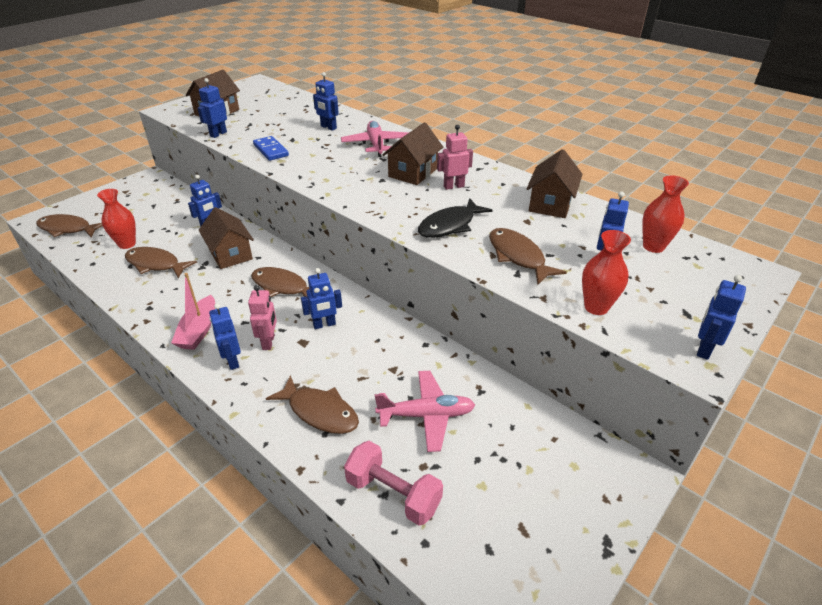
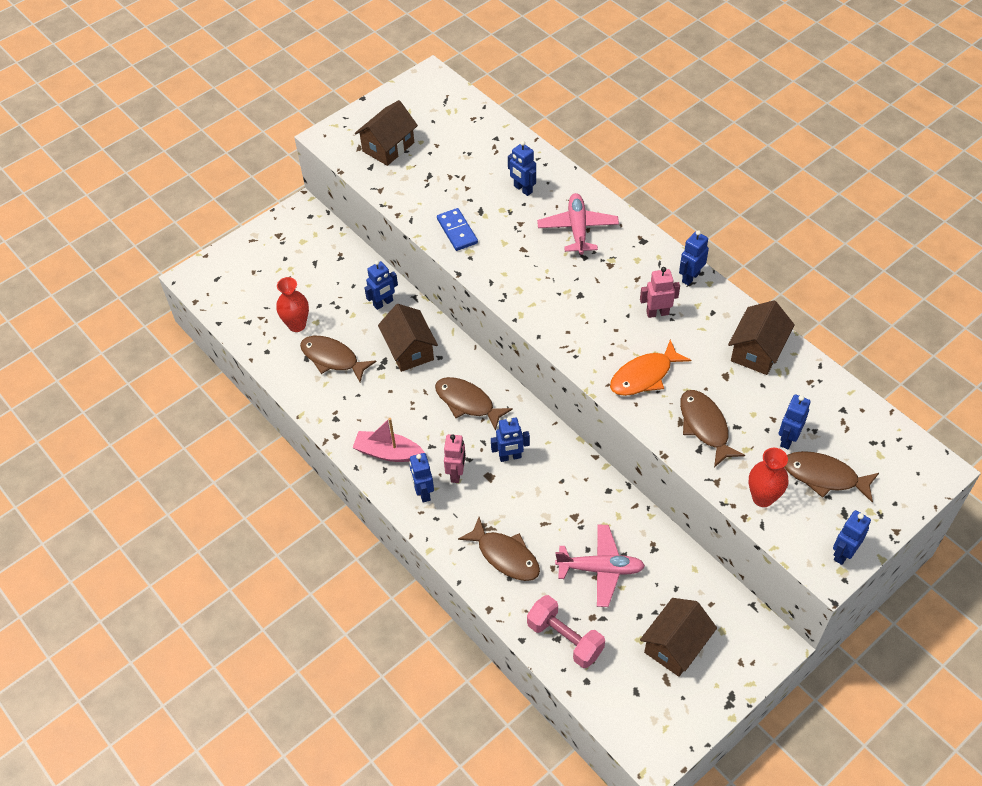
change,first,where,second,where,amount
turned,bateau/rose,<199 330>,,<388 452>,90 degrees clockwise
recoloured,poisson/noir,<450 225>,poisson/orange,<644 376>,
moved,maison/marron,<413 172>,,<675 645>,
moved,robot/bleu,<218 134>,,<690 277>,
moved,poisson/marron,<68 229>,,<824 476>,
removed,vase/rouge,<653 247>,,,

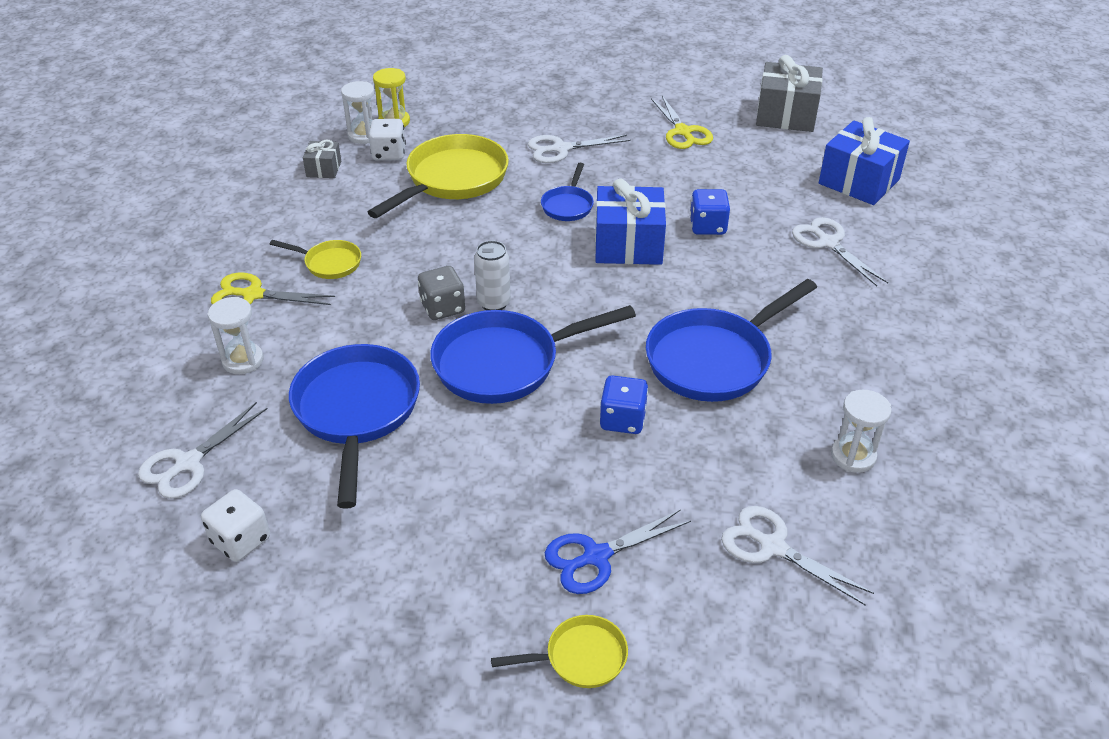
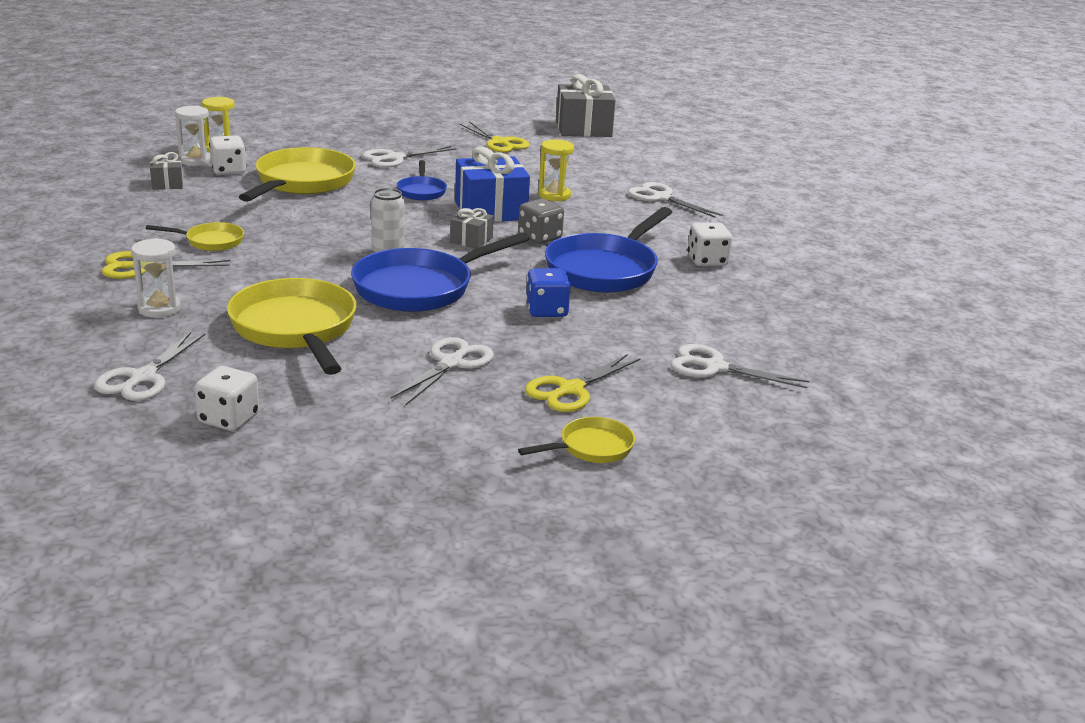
change,first,where,second,where,amount
recoloured,poêle/bleu,<356 411>,poêle/jaune,<296 329>,
added,,,ciseaux/blanc,<451 363>,
added,,,cadeau/gris,<471 240>,
moved,dé/gris,<442 308>,,<539 237>,
recoloured,ciseaux/bleu,<595 557>,ciseaux/jaune,<570 390>,
replaced,dé/bleu,<707 226>,sablier/jaune,<554 195>,
added,,,dé/blanc,<707 261>,
removed,cadeau/bleu,<859 181>,,,
removed,sablier/blanc,<853 456>,,,

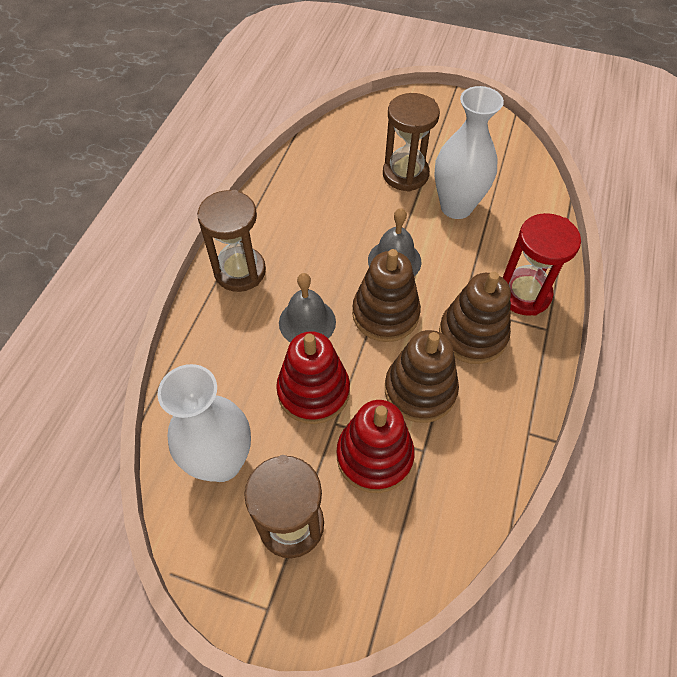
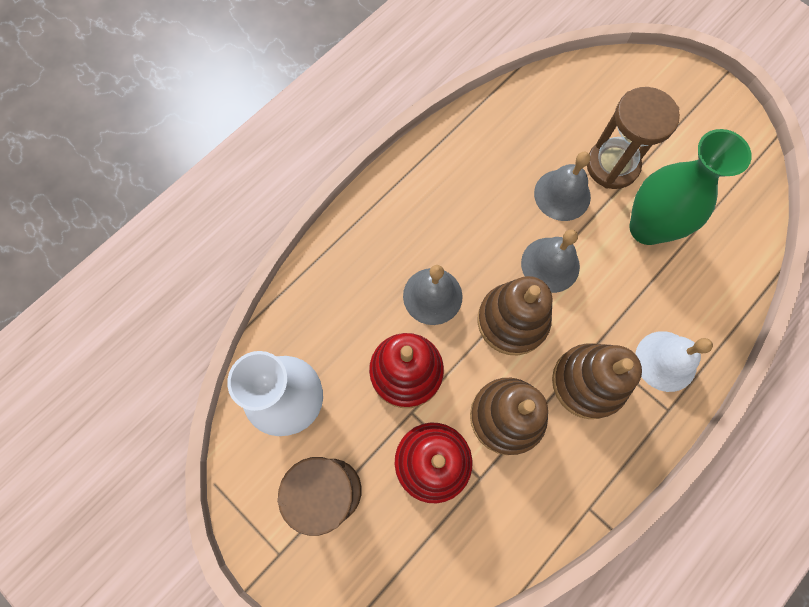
change,first,where,second,where,amount
added,,,cloche/gris,<562 195>,
recoloured,vase/blanc,<456 207>,vase/vert,<647 228>,
replaced,sablier/rouge,<524 294>,cloche/blanc,<665 361>,
removed,sablier/marron,<240 271>,,,

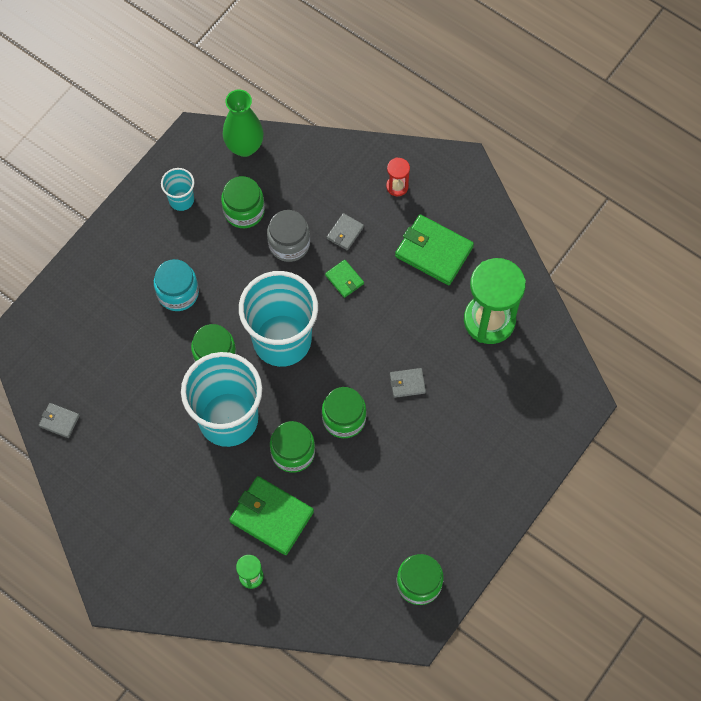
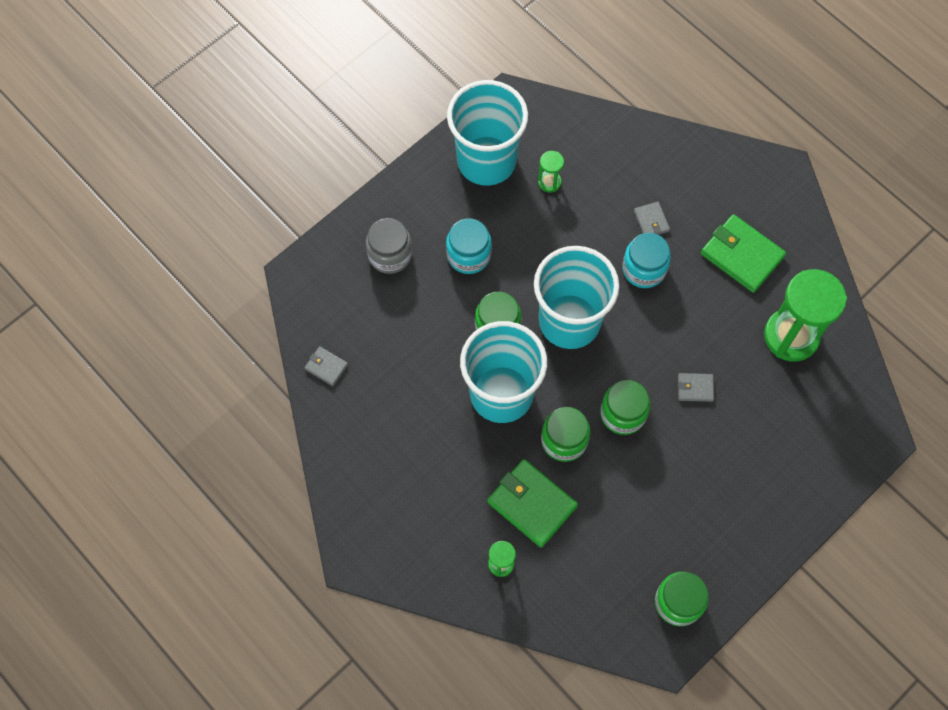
change,first,where,second,where,amount
moved,bocal/gris,<289 244>,,<390 255>,
resized,gobelet/turquoise,<181 200>,,<486 161>,x2.22
replaced,bocal/vert,<244 211>,sablier/vert,<549 182>,
replaced,portefeuille/vert,<344 279>,bocal/turquoise,<644 269>,
turned,portefeuille/gris,<345 233>,,<651 221>,60 degrees counterclockwise
removed,vase/vert,<244 146>,,,
removed,sablier/rouge,<397 186>,,,

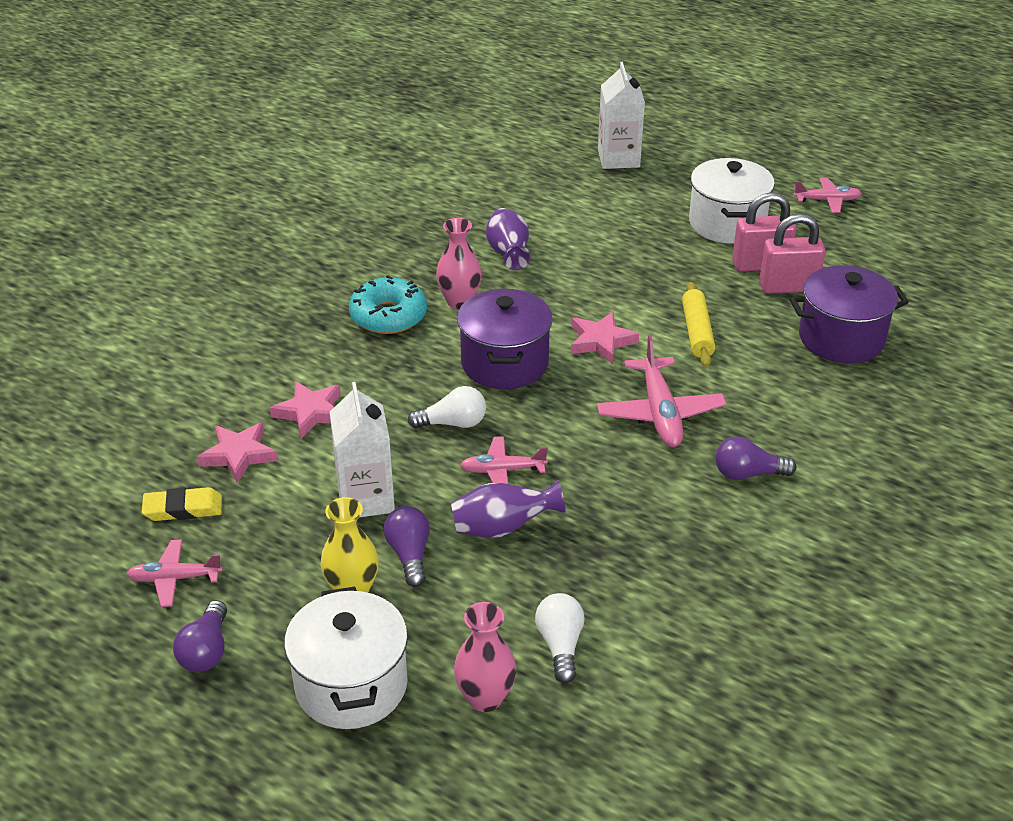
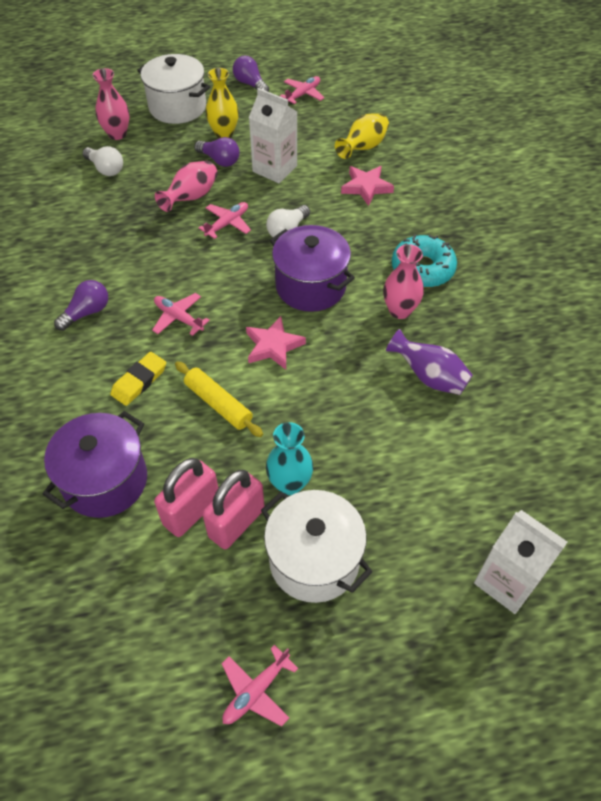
change,first,where,second,where,amount
moved,gomme/jaune,<183 508>,,<139 381>,
resized,avion/rose,<660 413>,,<178 318>,x0.61
recoloured,vase/violet,<503 527>,vase/rose,<191 198>,
added,,,vase/turquoise,<290 483>,
replaced,étoile/rose,<239 455>,vase/jaune,<363 148>,

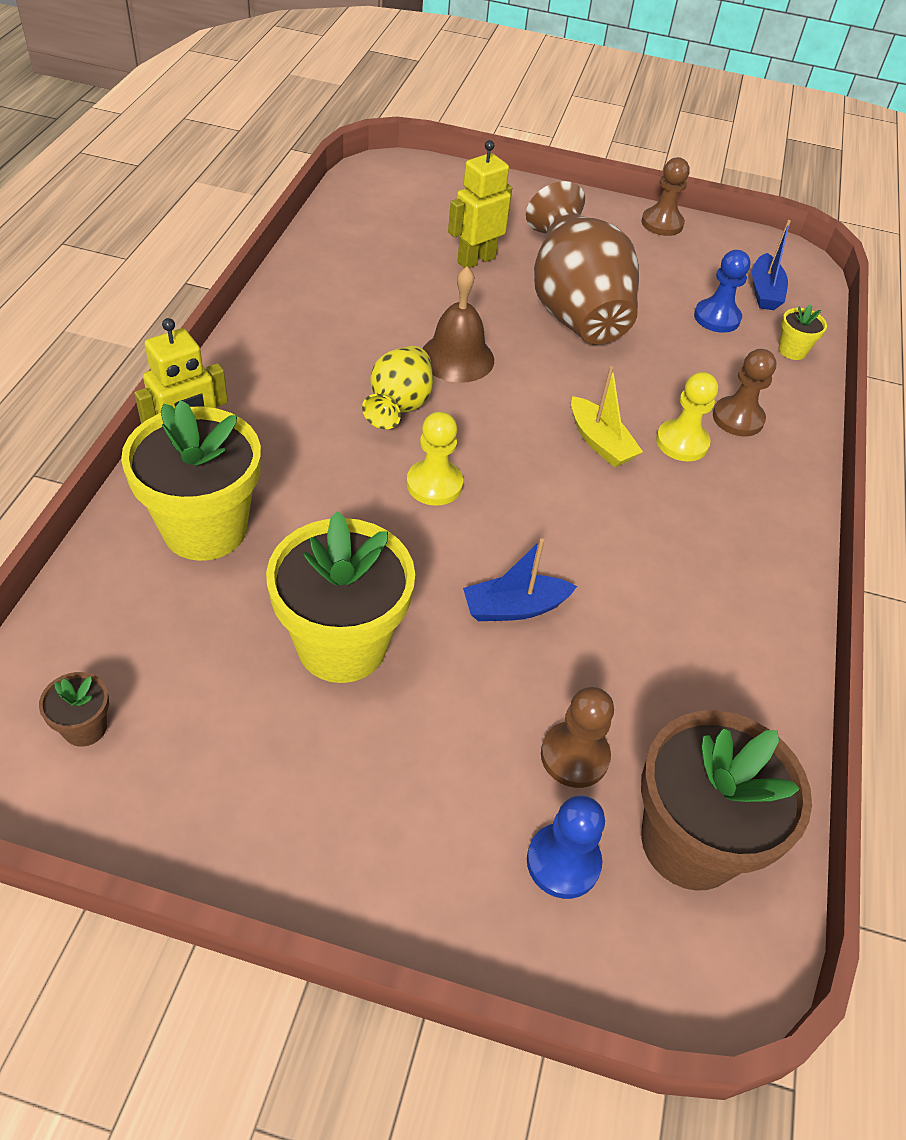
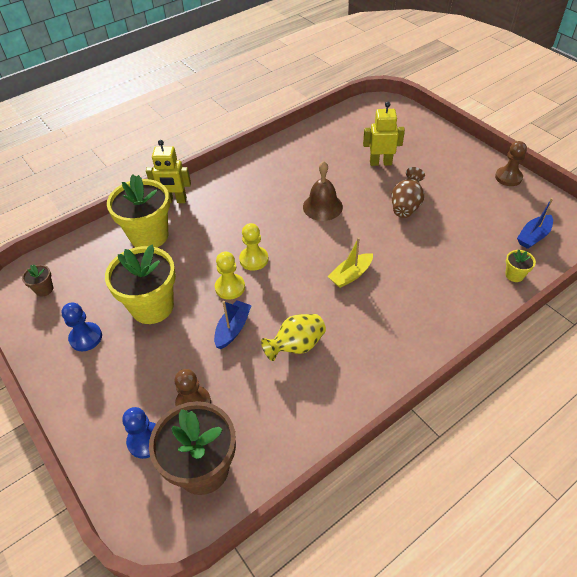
change,first,where,second,where,amount
moved,pion/bleu,<717 318>,,<86 337>,
turned,bateau/bleu,<514 608>,,<233 329>,90 degrees clockwise
moved,pion/jaune,<682 442>,,<230 287>,
moved,vase/jaune,<398 407>,,<296 346>,
turned,bateau/jaune,<600 442>,,<350 275>,45 degrees clockwise
resized,vase/marron,<574 311>,,<406 206>,x0.55
removed,pion/marron,<738 418>,,,

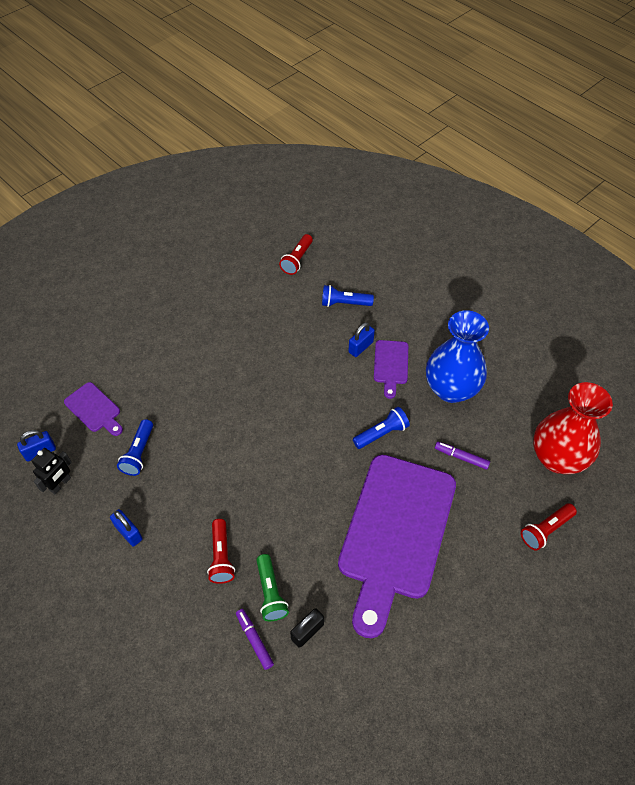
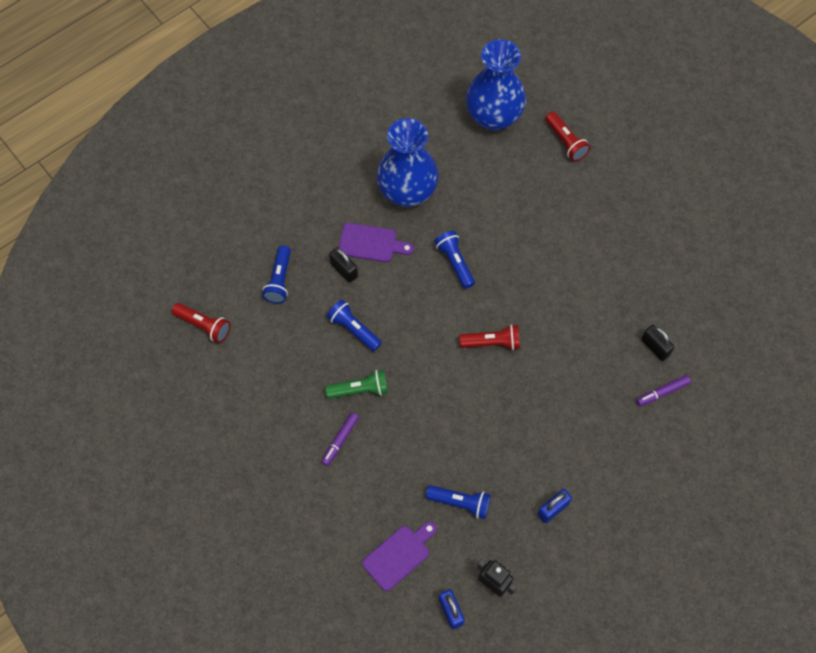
change,first,where,second,where,amount
moved,feutre/violet,<461 457>,,<340 440>,
moved,lampe de poche/vert,<270 593>,,<360 390>,
added,,,lampe de poche/bleu,<353 329>,
recoloured,cadenas/bleu,<360 347>,cadenas/noir,<344 270>,
moved,lampe de poche/rouge,<221 556>,,<492 342>,
recoloured,vase/rouge,<557 458>,vase/bleu,<493 116>,
removed,planche à découper/violet,<395 533>,,,

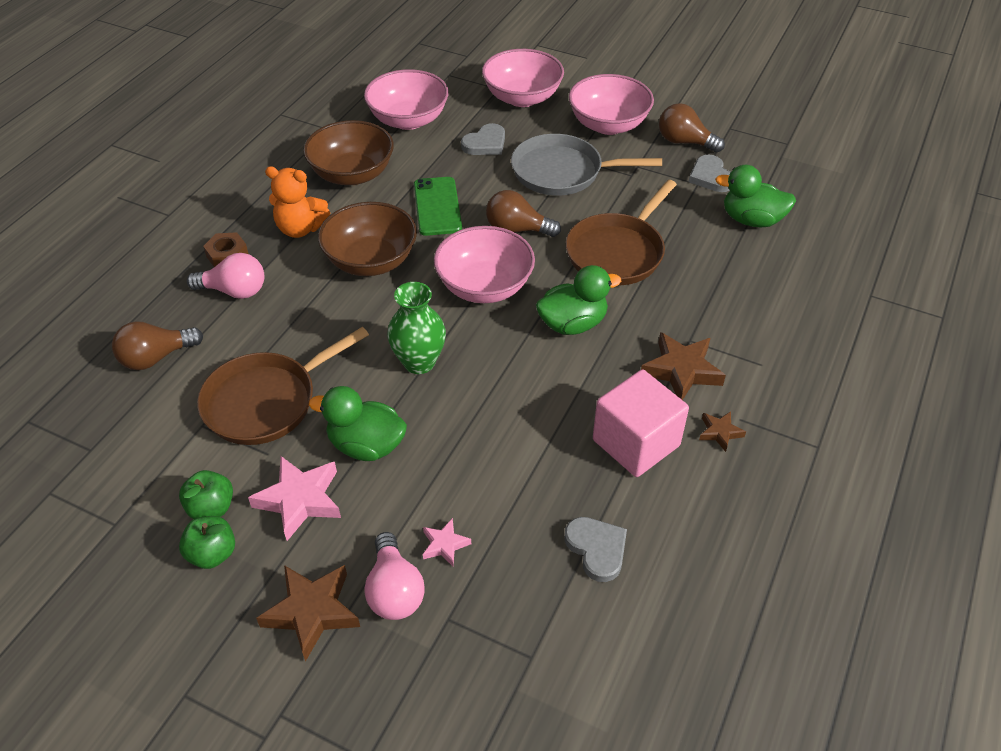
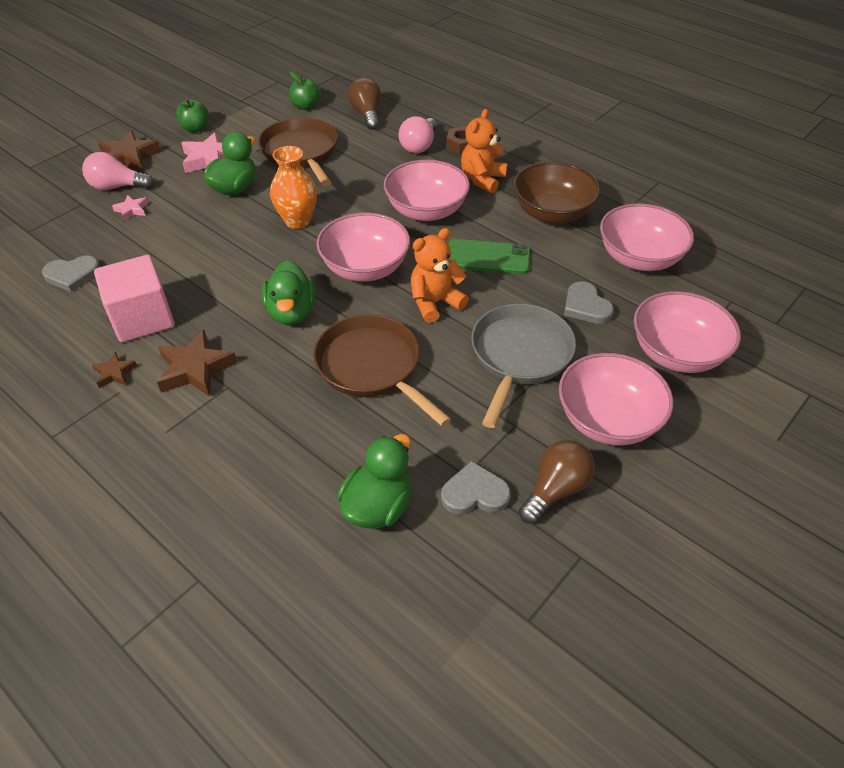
change,first,where,second,where,amount
recoloured,vase/vert,<419 362>,vase/orange,<297 221>,
moved,pomme/vert,<211 508>,,<305 106>,
recoloured,bol/marron,<371 261>,bol/rose,<426 211>,
replaced,ampoule/marron,<517 229>,ours en peluche/orange,<435 303>,

